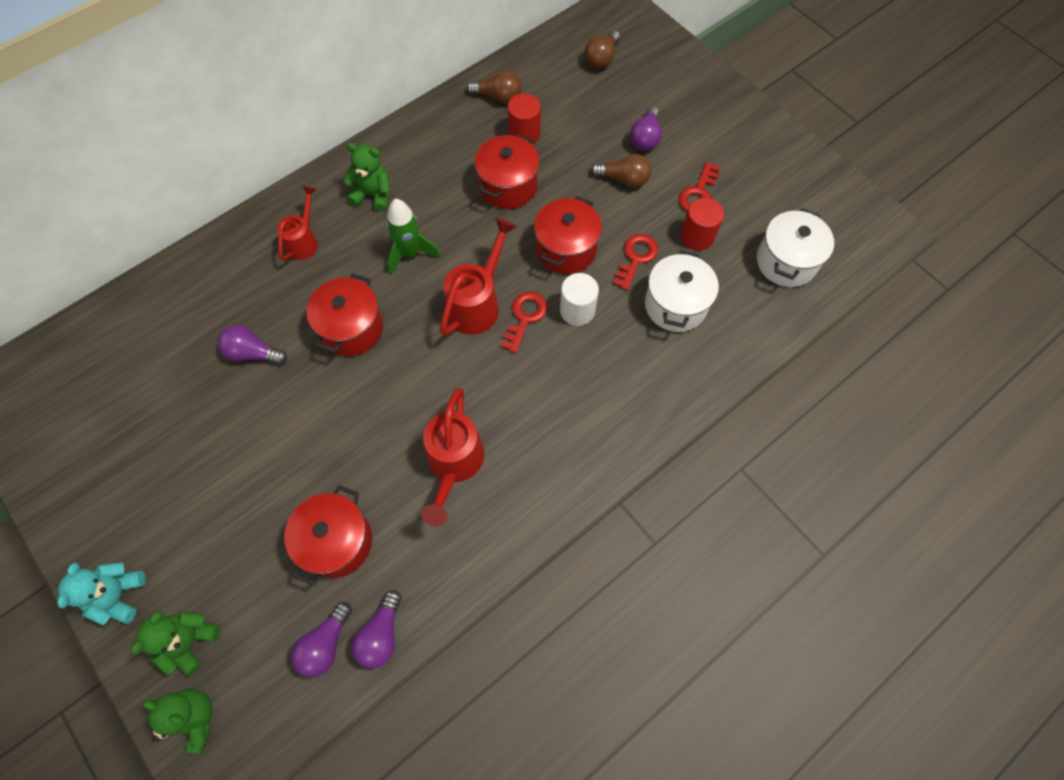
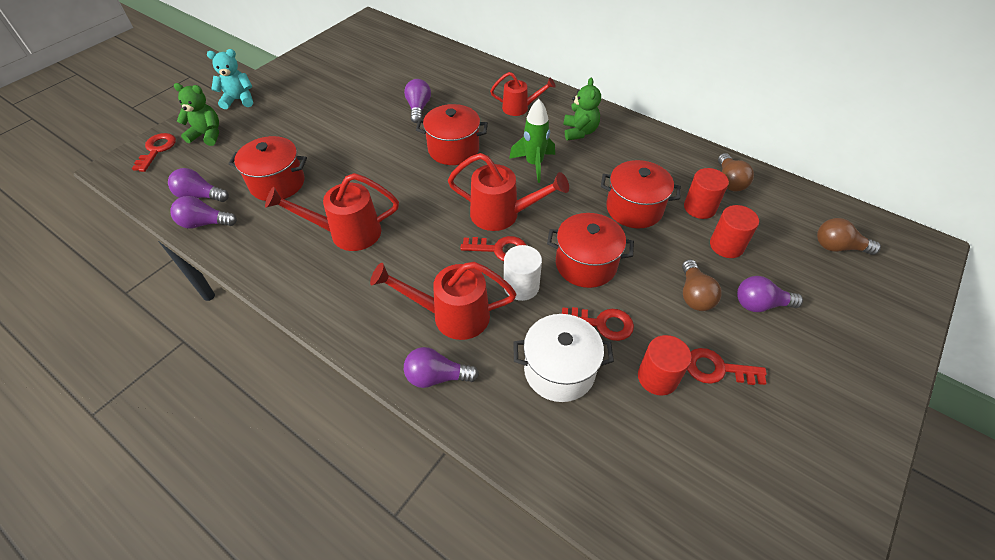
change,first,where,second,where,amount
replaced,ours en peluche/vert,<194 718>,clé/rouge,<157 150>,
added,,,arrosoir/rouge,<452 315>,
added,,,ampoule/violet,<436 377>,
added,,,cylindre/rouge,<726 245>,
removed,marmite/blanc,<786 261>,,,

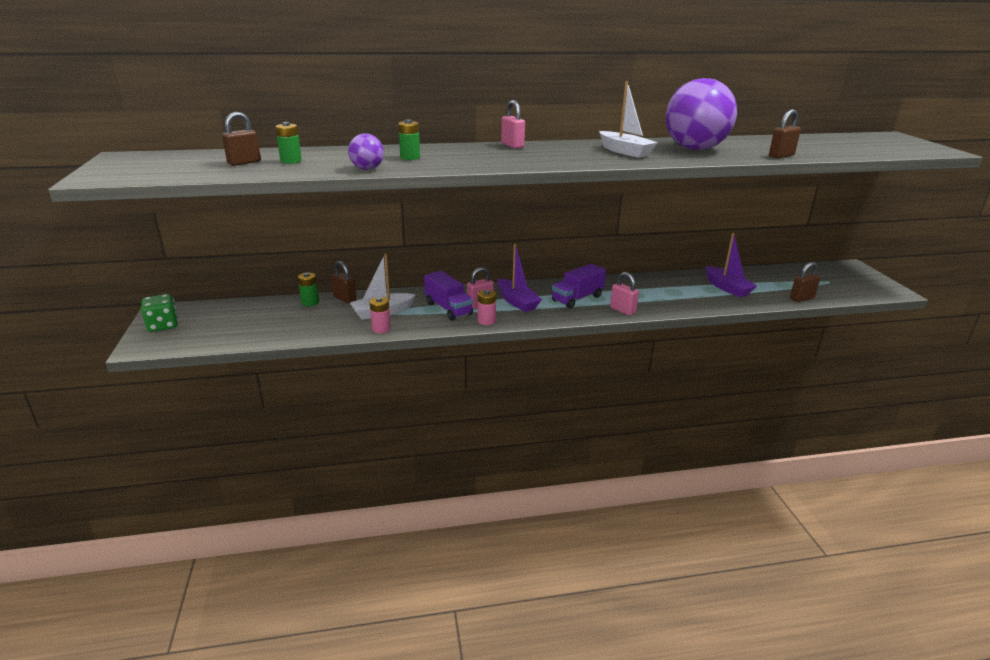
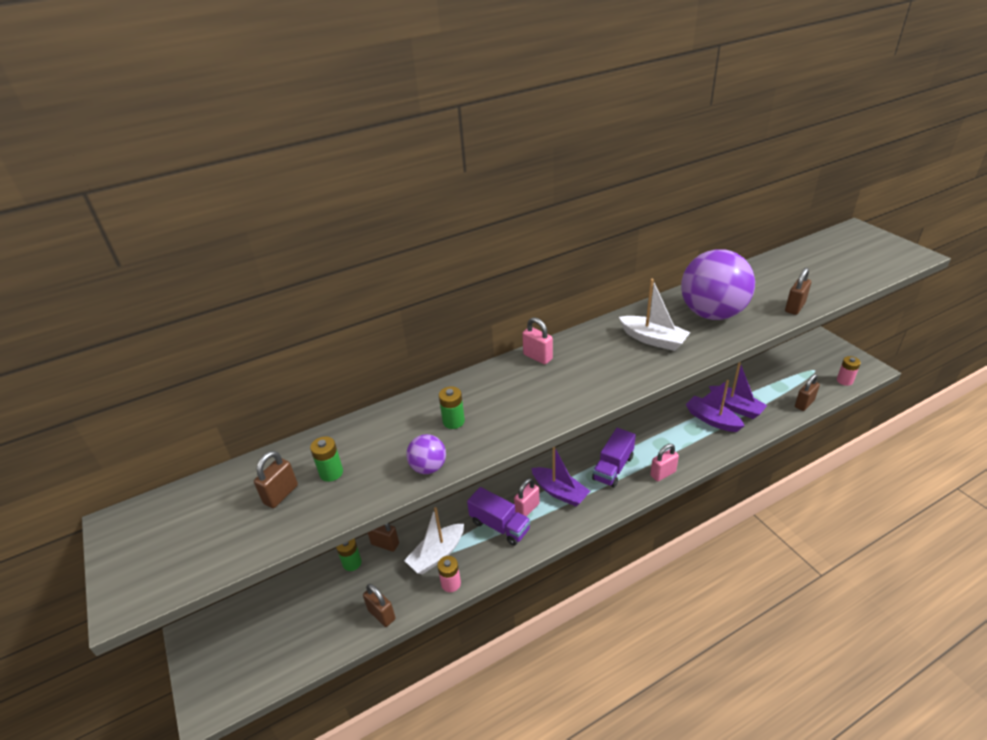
change,first,where,second,where,amount
added,,,cadenas/marron,<381 614>,
turned,cadenas/rose,<622 310>,,<663 474>,60 degrees counterclockwise
added,,,bateau/violet,<712 420>,
moved,pile/rose,<486 321>,,<844 380>,
removed,dé/vert,<163 325>,,,

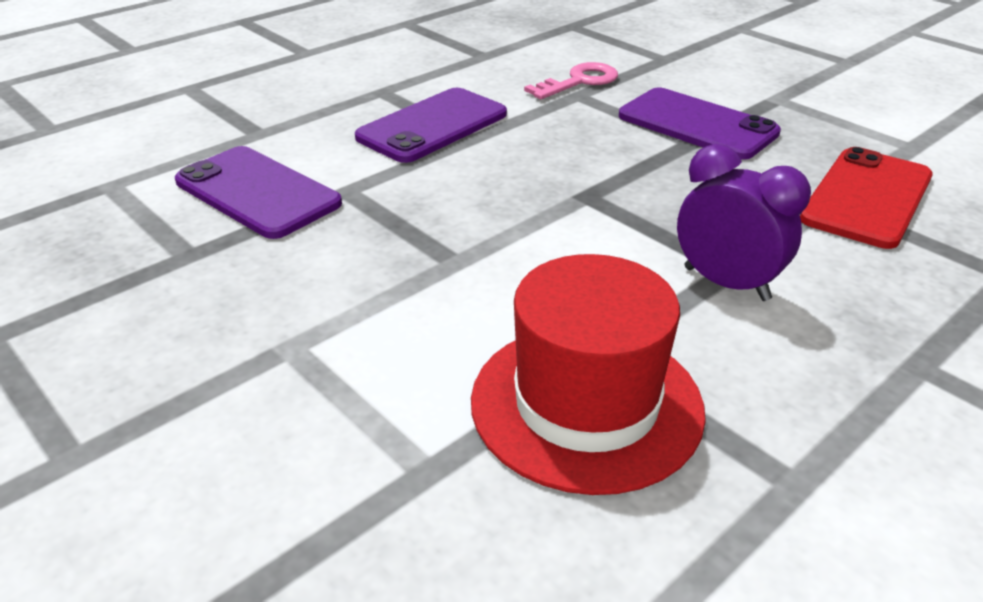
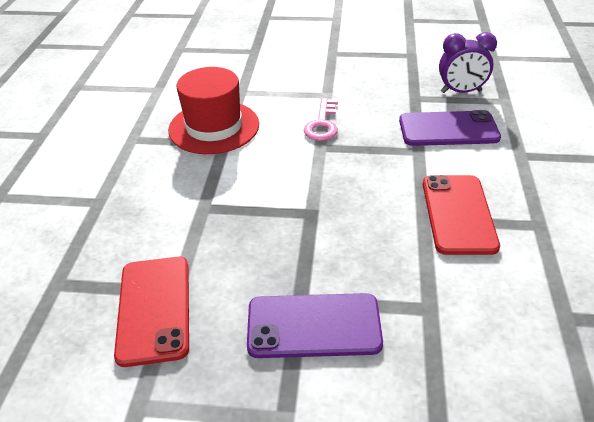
change,first,where,second,where,amount
moved,clé/rose,<579 81>,,<322 124>,
recoloured,téléphone/violet,<432 126>,téléphone/rouge,<458 214>,
moved,réveil/violet,<726 284>,,<461 92>,

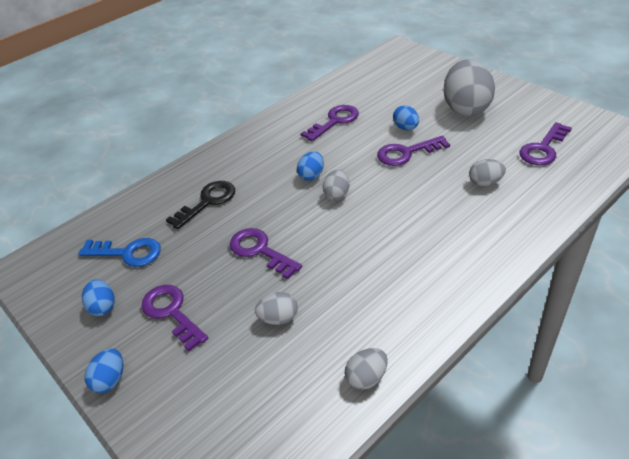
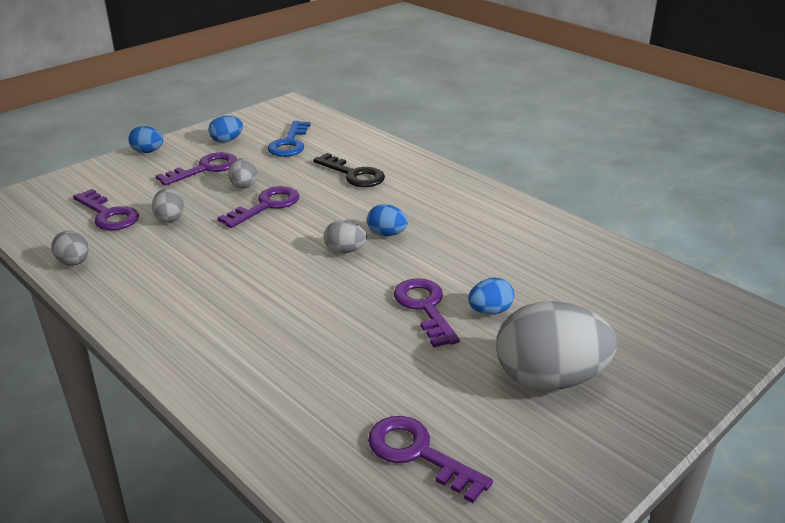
change,first,where,second,where,amount
moved,clé/violet,<335 121>,,<108 215>,
moved,œuf/gris,<485 182>,,<244 186>,

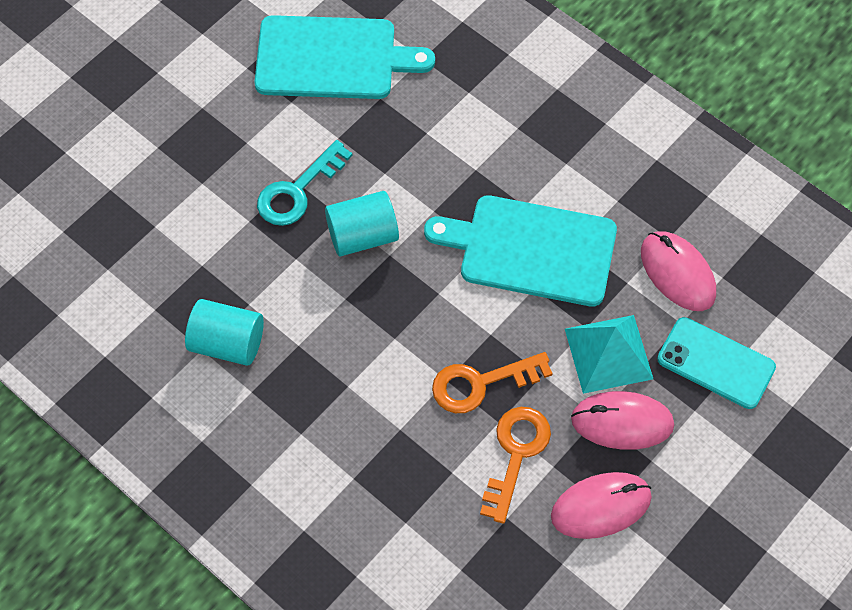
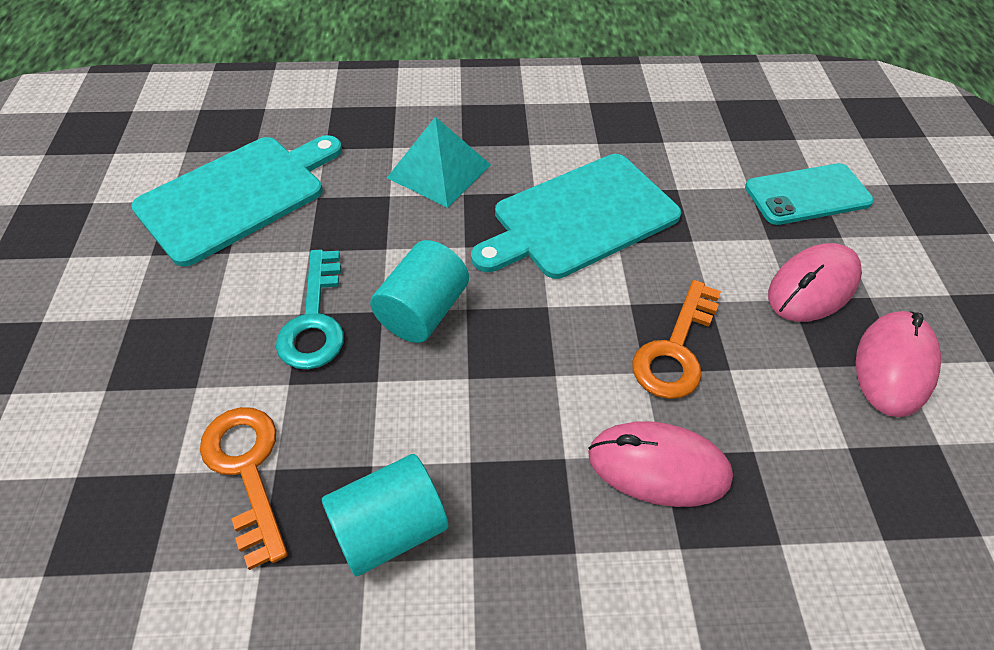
change,first,where,second,where,amount
moved,clé/orange,<515 454>,,<247 470>,
moved,pyramide/turquoise,<608 353>,,<439 171>,
moved,souris/rose,<677 273>,,<658 466>,

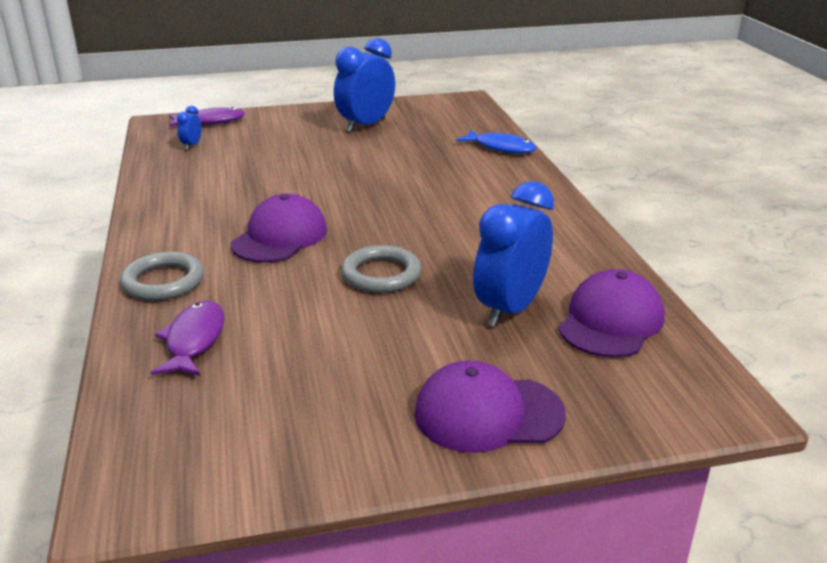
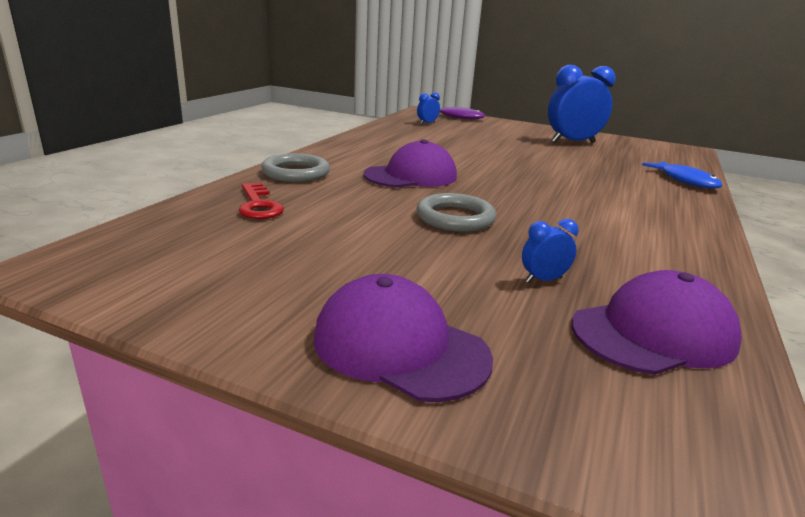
change,first,where,second,where,amount
replaced,poisson/violet,<194 340>,clé/rouge,<258 205>,
resized,réveil/bleu,<510 309>,,<543 280>,x0.44

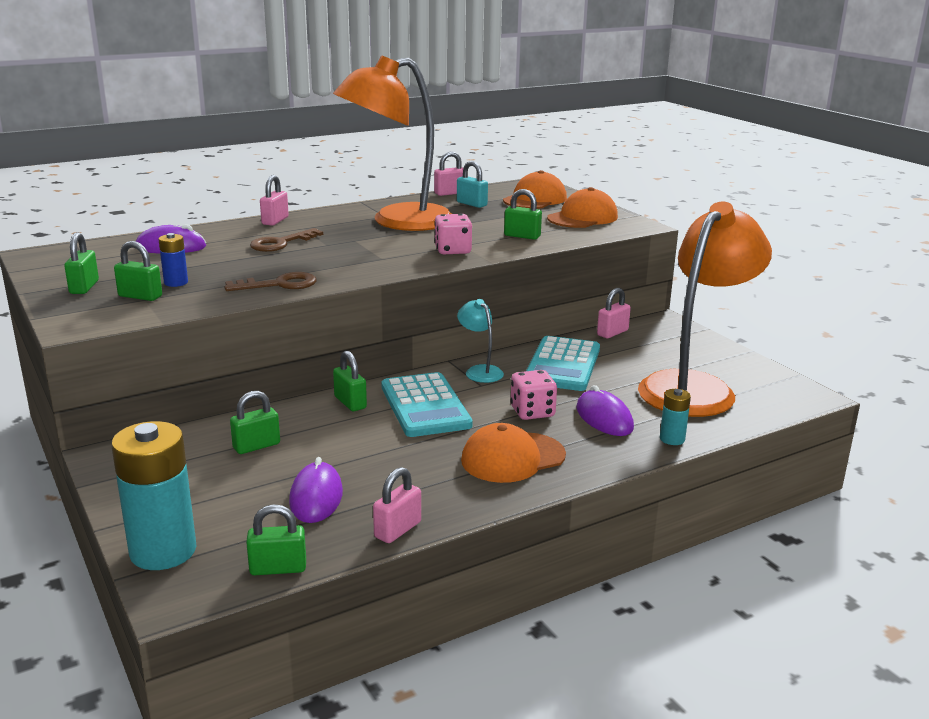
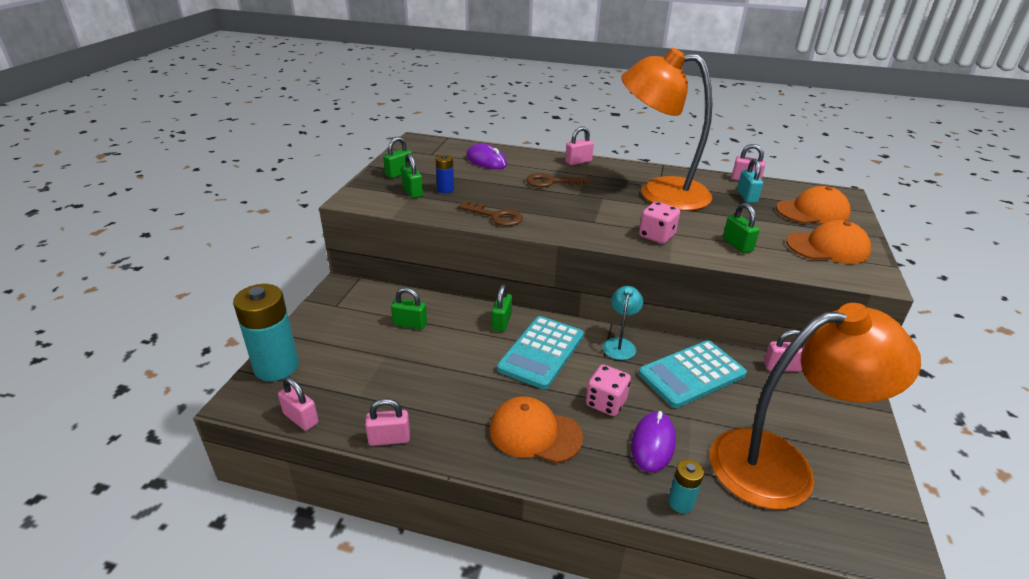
change,first,where,second,where,amount
recoloured,cadenas/vert,<278 568>,cadenas/rose,<301 418>,
removed,souris/violet,<316 497>,,,

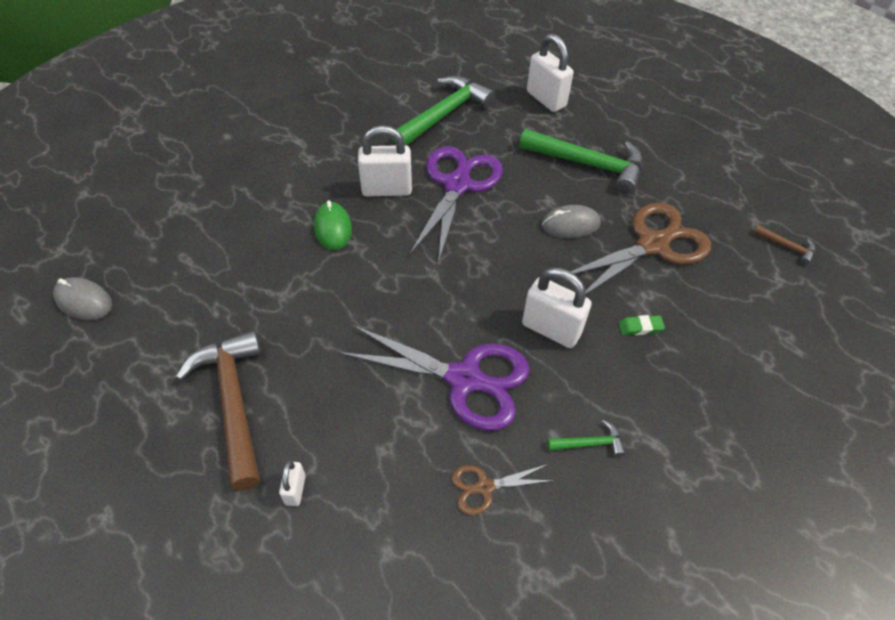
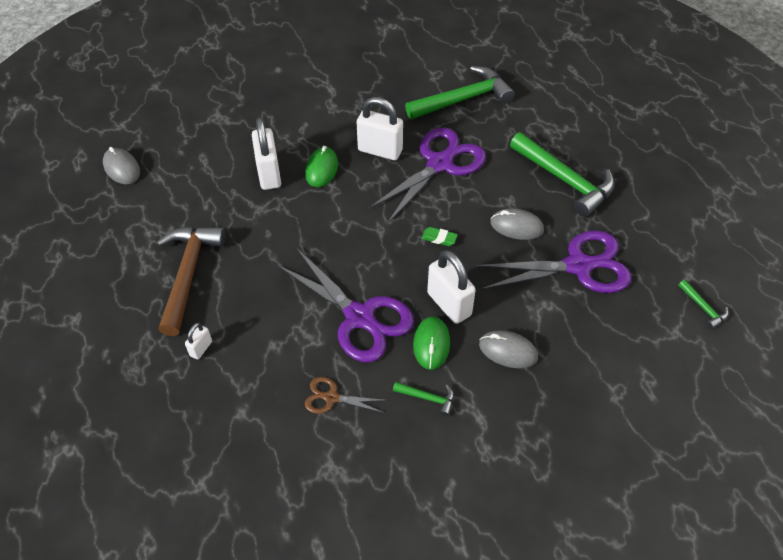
change,first,where,second,where,amount
moved,cadenas/blanc,<546 99>,,<269 174>,
added,,,souris/vert,<431 344>,
moved,gomme/vert,<640 327>,,<439 238>,
recoloured,ciseaux/marron,<652 245>,ciseaux/violet,<578 266>,
added,,,souris/gris,<508 351>,
recoloured,marteau/marron,<786 247>,marteau/vert,<703 308>,

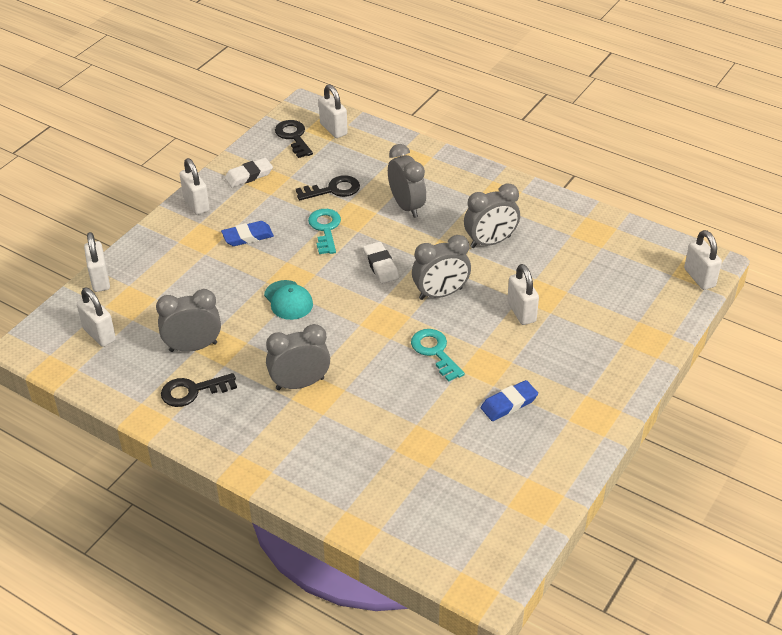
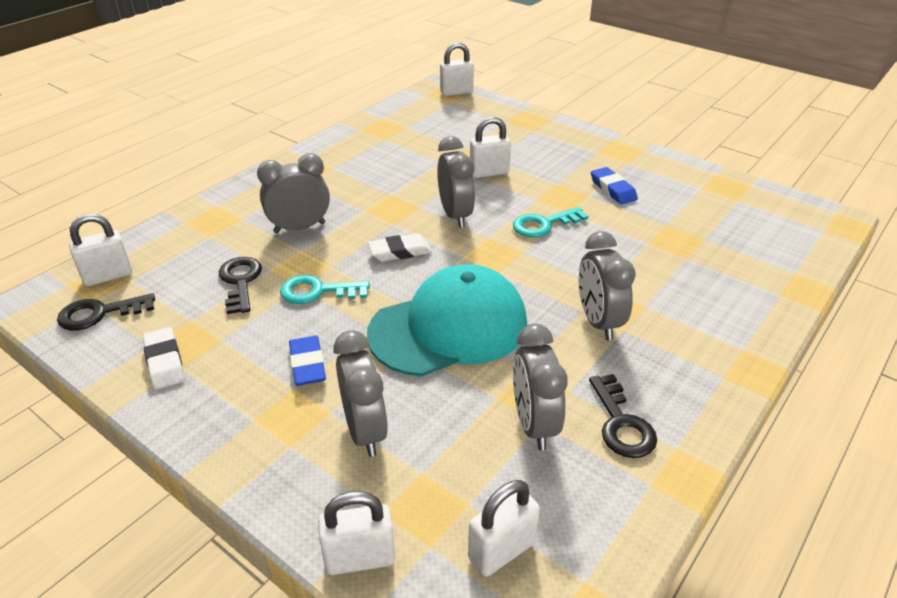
change,first,where,second,where,amount
moved,réveil/gris,<490 242>,,<365 431>,
resized,casquette/turquoise,<288 300>,,<449 327>,x2.16
removed,cadenas/blanc,<196 204>,,,

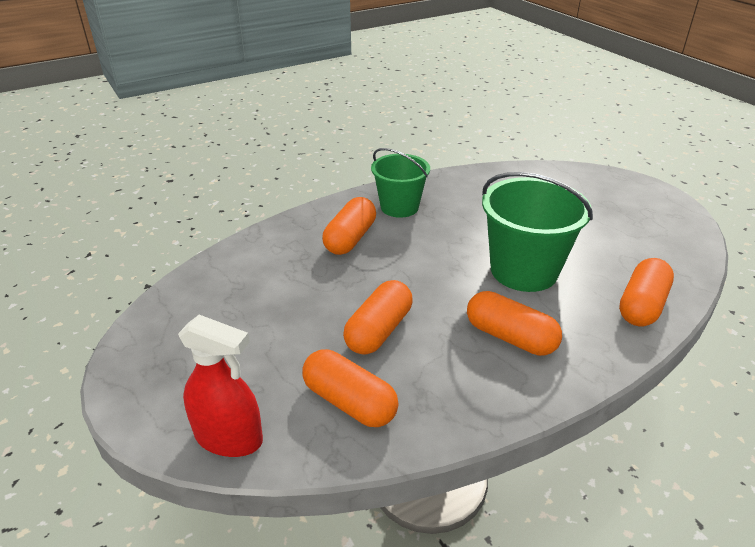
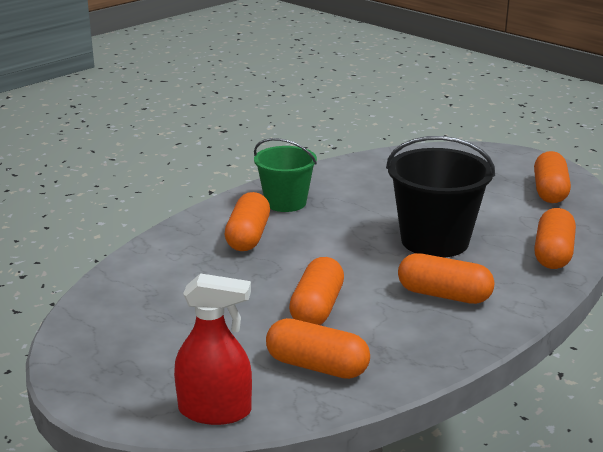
change,first,where,second,where,amount
recoloured,seau/vert,<524 270>,seau/noir,<435 241>,
added,,,gélule/orange,<550 191>,

